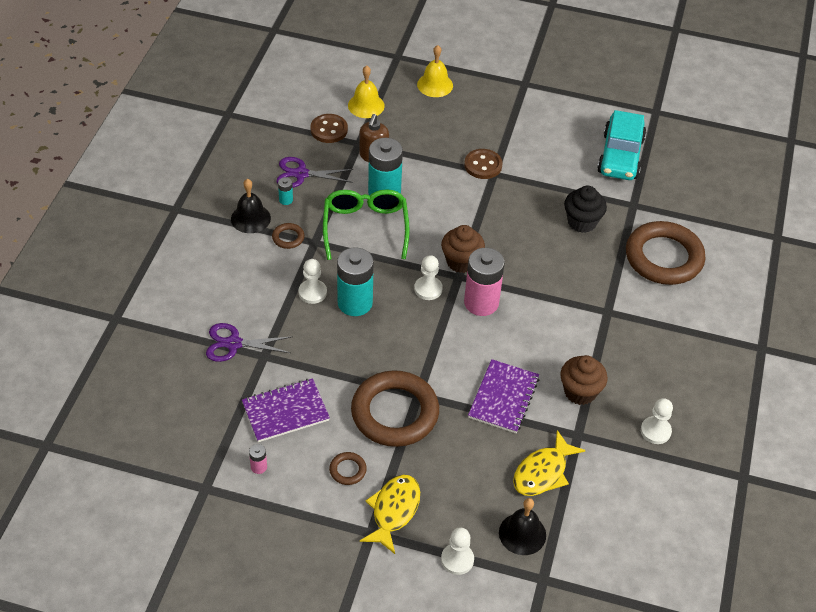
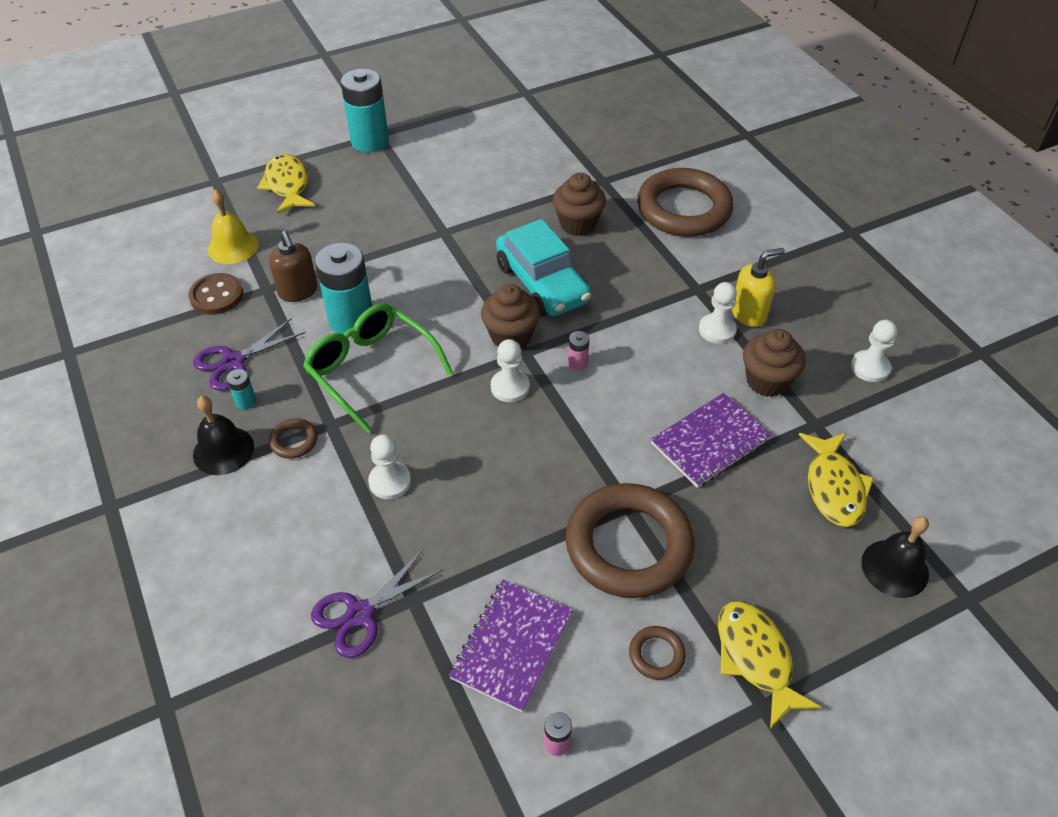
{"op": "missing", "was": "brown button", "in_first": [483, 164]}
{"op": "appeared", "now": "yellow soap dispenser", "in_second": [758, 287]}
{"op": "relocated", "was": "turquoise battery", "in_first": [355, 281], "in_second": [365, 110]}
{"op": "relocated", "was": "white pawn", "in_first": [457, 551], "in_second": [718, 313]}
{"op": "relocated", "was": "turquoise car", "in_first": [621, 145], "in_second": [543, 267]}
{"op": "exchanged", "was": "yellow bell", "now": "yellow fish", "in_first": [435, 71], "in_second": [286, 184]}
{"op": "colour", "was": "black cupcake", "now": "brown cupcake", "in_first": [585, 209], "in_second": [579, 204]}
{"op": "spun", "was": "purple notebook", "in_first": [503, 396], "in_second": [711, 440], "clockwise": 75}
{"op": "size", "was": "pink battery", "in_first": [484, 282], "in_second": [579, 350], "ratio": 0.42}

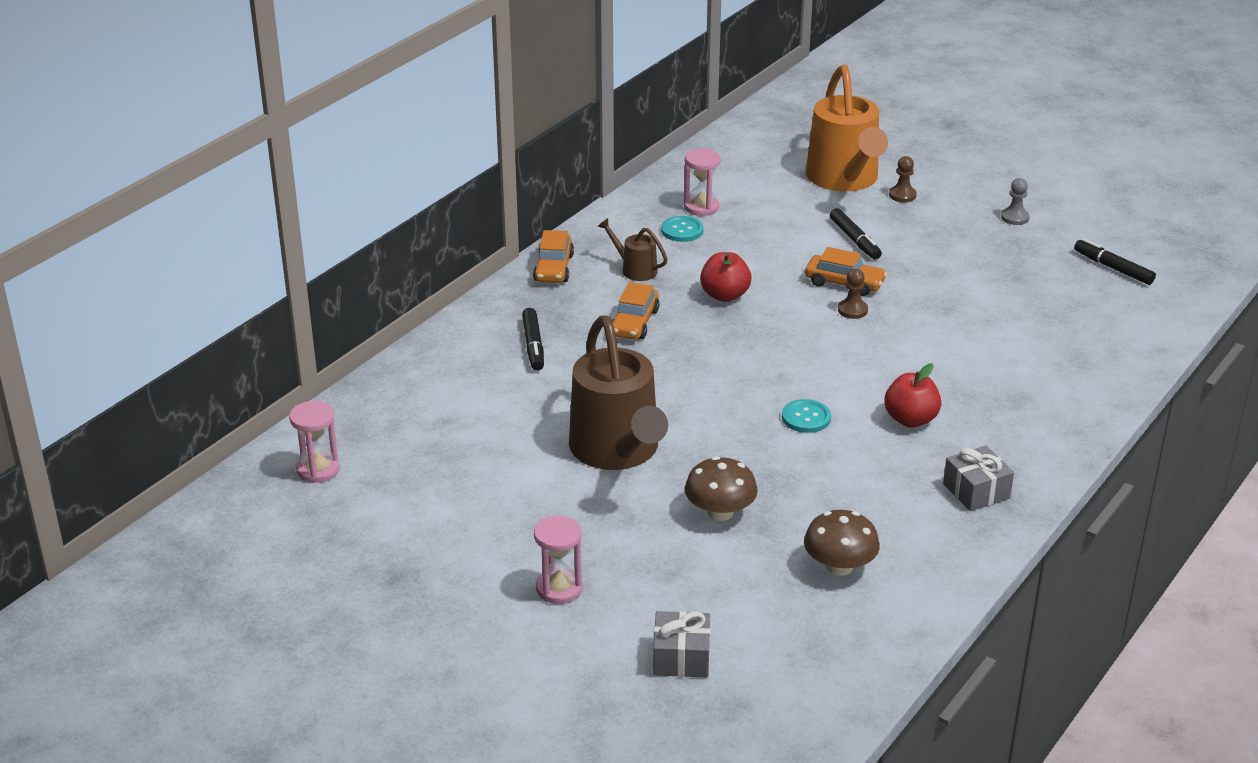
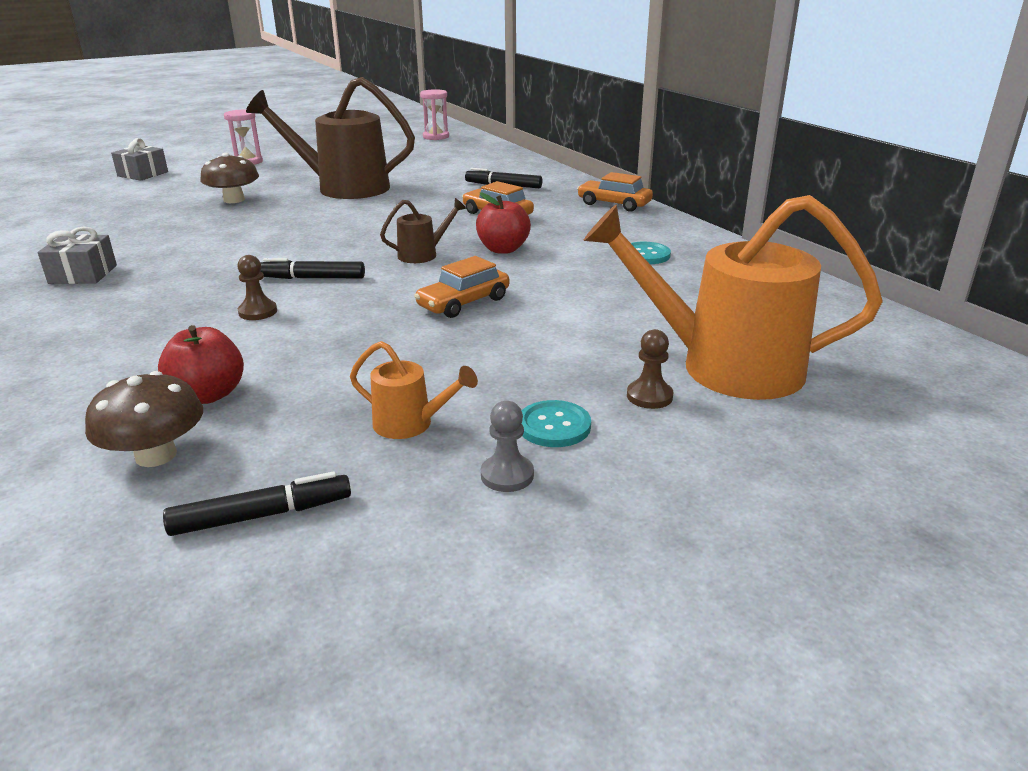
{"op": "missing", "was": "pink hourglass", "in_first": [702, 182]}
{"op": "appeared", "now": "orange watering can", "in_second": [414, 390]}
{"op": "relocated", "was": "brown watering can", "in_first": [632, 249], "in_second": [423, 230]}
{"op": "relocated", "was": "turquoise button", "in_first": [806, 416], "in_second": [556, 423]}
{"op": "relocated", "was": "brown mushroom", "in_first": [842, 543], "in_second": [144, 419]}
{"op": "relocated", "was": "black marker", "in_first": [856, 234], "in_second": [312, 268]}
{"op": "relocated", "was": "brown pawn", "in_first": [853, 294], "in_second": [257, 287]}
{"op": "relocated", "was": "red apple", "in_first": [912, 395], "in_second": [201, 364]}

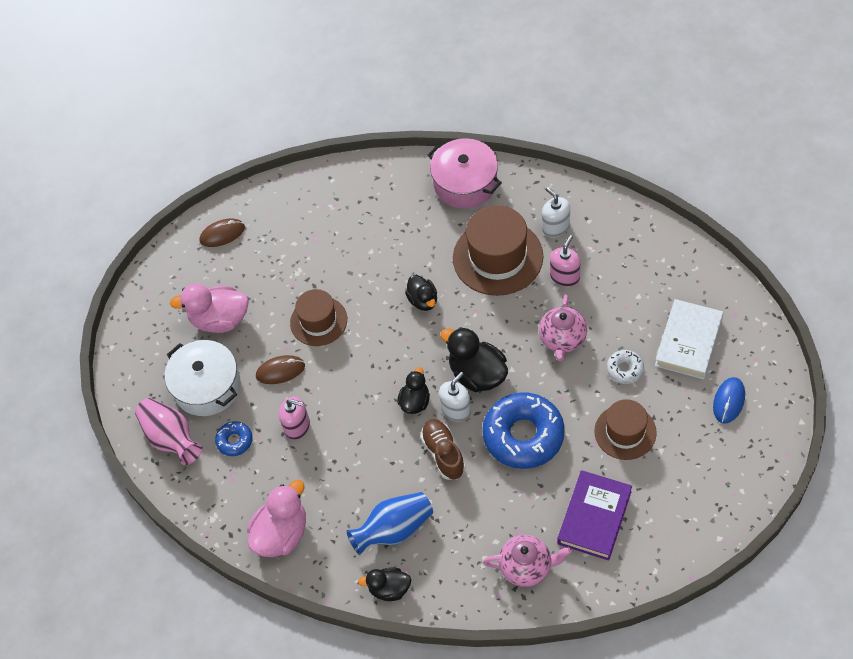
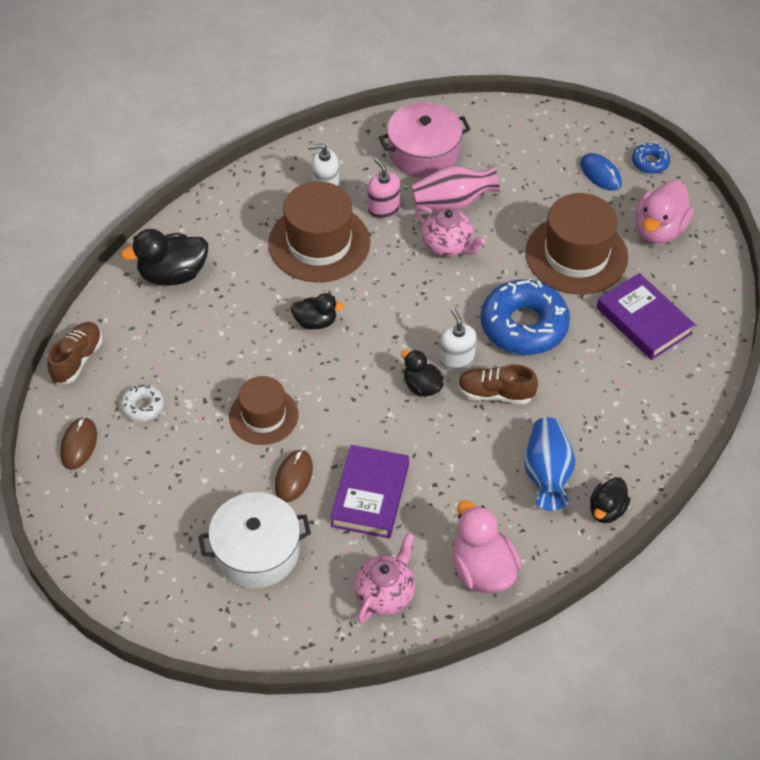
{"op": "missing", "was": "white book", "in_first": [689, 339]}
{"op": "appeared", "now": "brown shoe", "in_second": [74, 353]}
{"op": "relocated", "was": "pink vase", "in_first": [169, 431], "in_second": [456, 187]}
{"op": "relocated", "was": "pink duck", "in_first": [209, 308], "in_second": [664, 212]}
{"op": "relocated", "was": "blue donut", "in_first": [234, 438], "in_second": [651, 158]}
{"op": "relocated", "was": "pink pot", "in_first": [464, 173], "in_second": [425, 140]}
{"op": "relocated", "was": "black duck", "in_first": [474, 359], "in_second": [164, 257]}
{"op": "relocated", "was": "pink teapot", "in_first": [527, 561], "in_second": [384, 578]}
{"op": "relocated", "was": "white donut", "in_first": [625, 367], "in_second": [142, 403]}
{"op": "exchanged", "was": "pink soap dispenser", "now": "purple book", "in_first": [294, 418], "in_second": [369, 492]}
{"op": "size", "was": "brown hat", "in_first": [625, 429], "in_second": [576, 244], "ratio": 1.59}

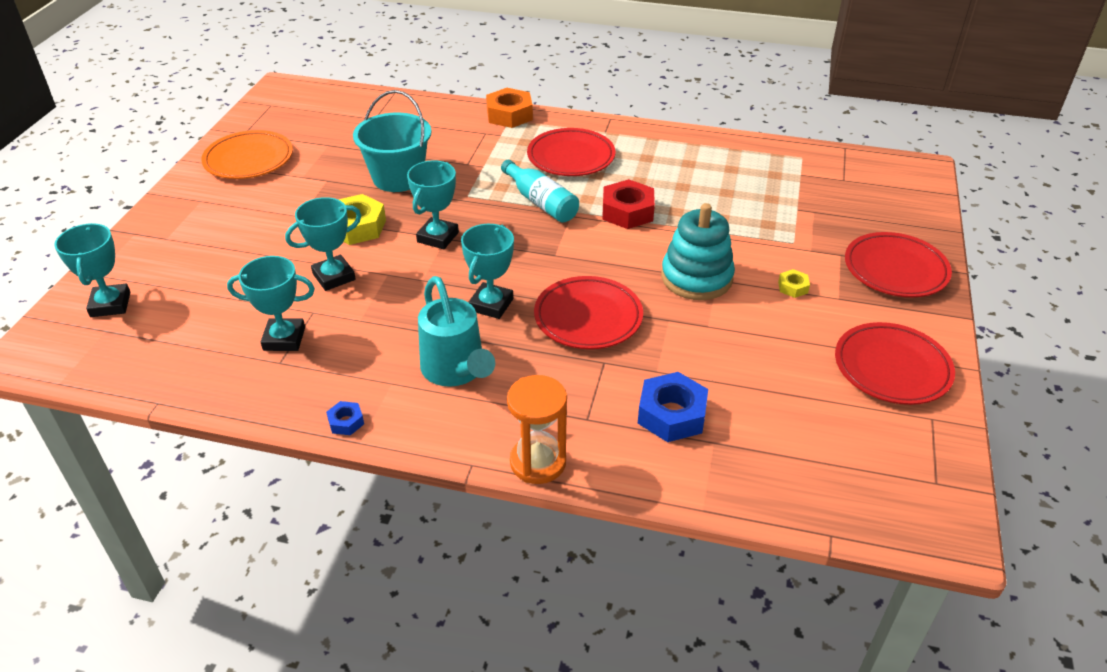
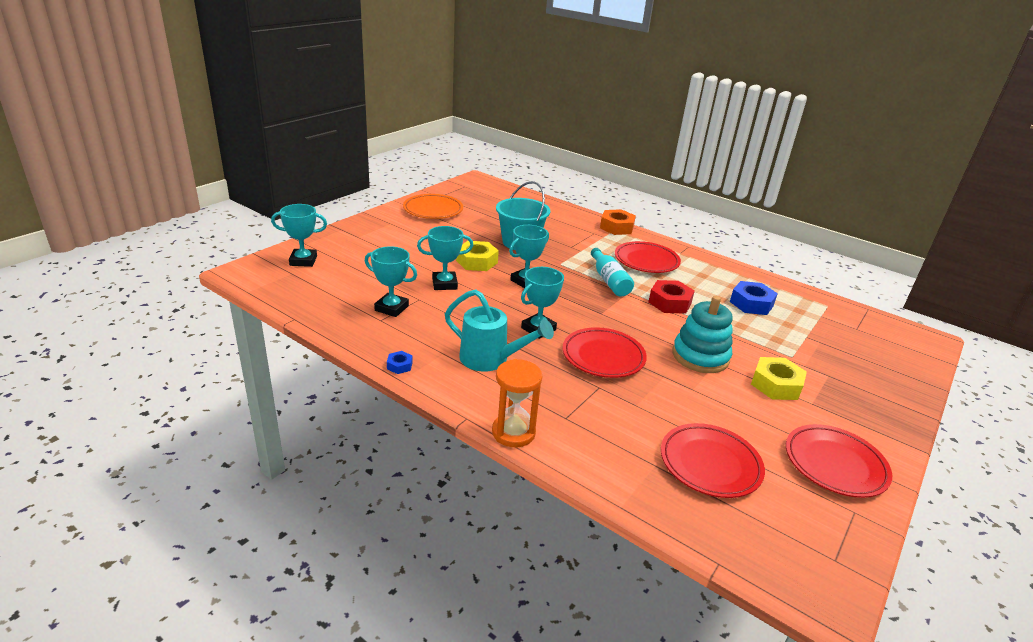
{"op": "relocated", "was": "blue nut", "in_first": [673, 407], "in_second": [754, 298]}
{"op": "relocated", "was": "red plate", "in_first": [898, 264], "in_second": [713, 460]}
{"op": "spun", "was": "turquoise trophy", "in_first": [92, 270], "in_second": [299, 235], "clockwise": 75}
{"op": "spun", "was": "turquoise watering can", "in_first": [456, 331], "in_second": [499, 330], "clockwise": -60}
{"op": "size", "was": "yellow nut", "in_first": [794, 283], "in_second": [779, 378], "ratio": 2.0}

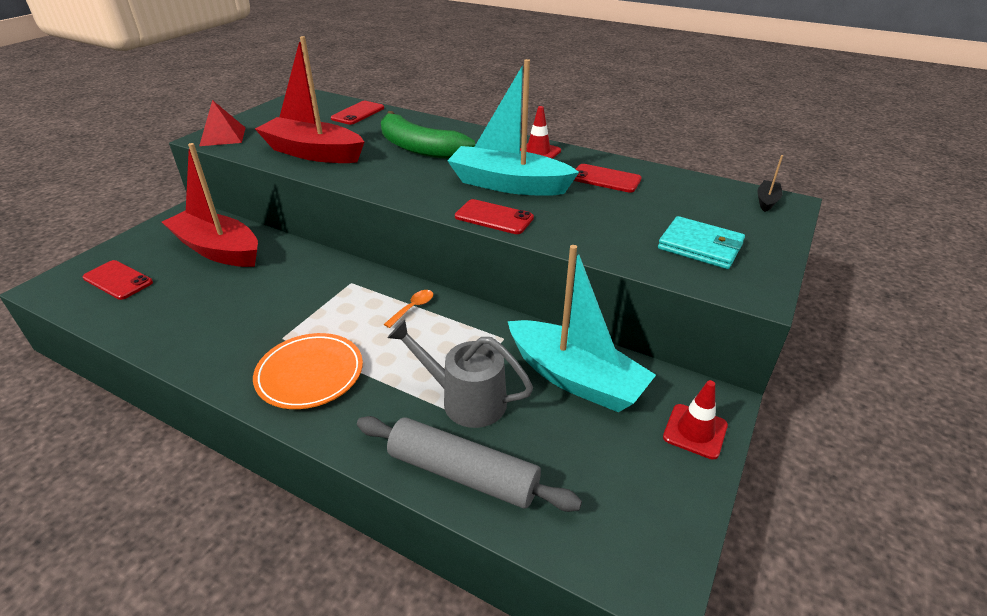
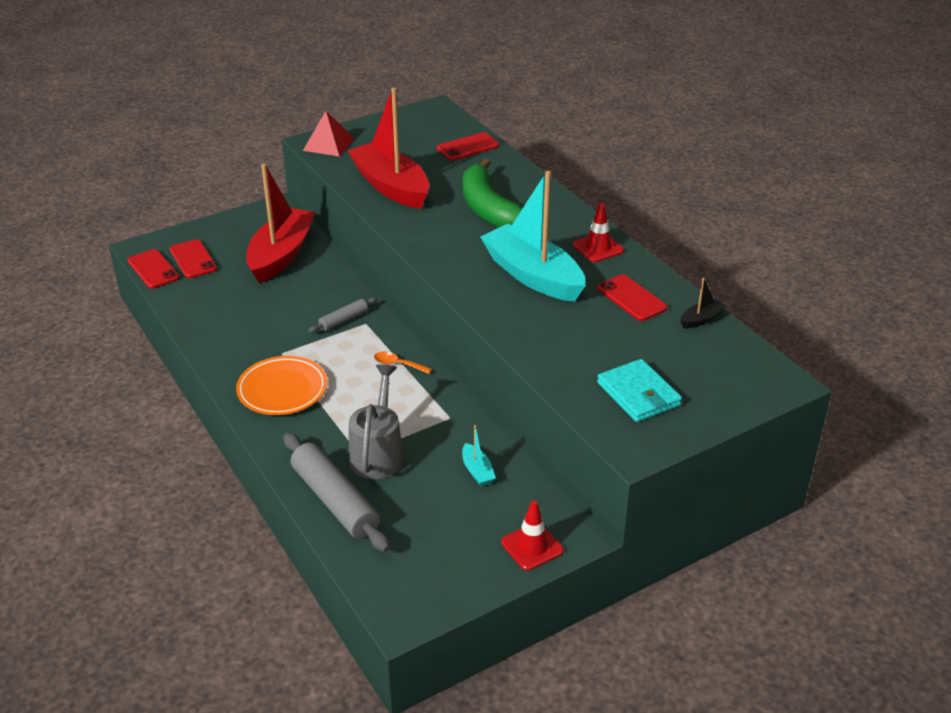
{"op": "appeared", "now": "grey rolling pin", "in_second": [342, 315]}
{"op": "relocated", "was": "red phone", "in_first": [494, 216], "in_second": [153, 268]}
{"op": "relocated", "was": "black boat", "in_first": [770, 183], "in_second": [703, 303]}
{"op": "spun", "was": "red boat", "in_first": [210, 205], "in_second": [280, 223], "clockwise": 45}
{"op": "spun", "was": "orange spoon", "in_first": [408, 309], "in_second": [403, 362], "clockwise": -135}
{"op": "spun", "was": "grey watering can", "in_first": [460, 374], "in_second": [376, 421], "clockwise": 45}
{"op": "size", "was": "turquoise boat", "in_first": [582, 328], "in_second": [479, 455], "ratio": 0.4}

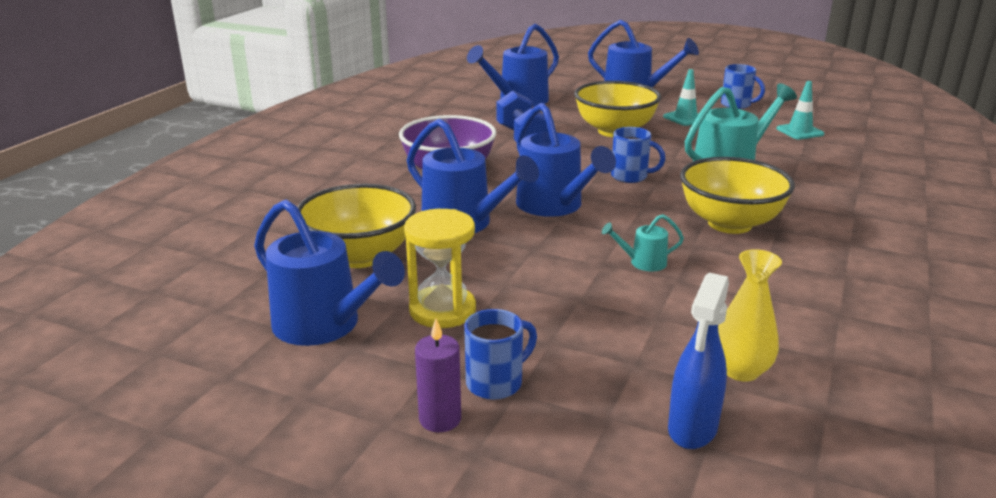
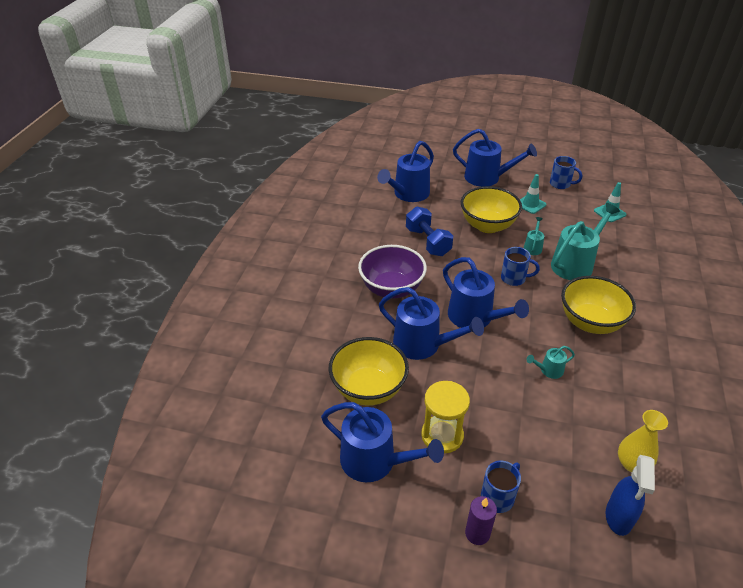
{"op": "appeared", "now": "turquoise watering can", "in_second": [534, 236]}

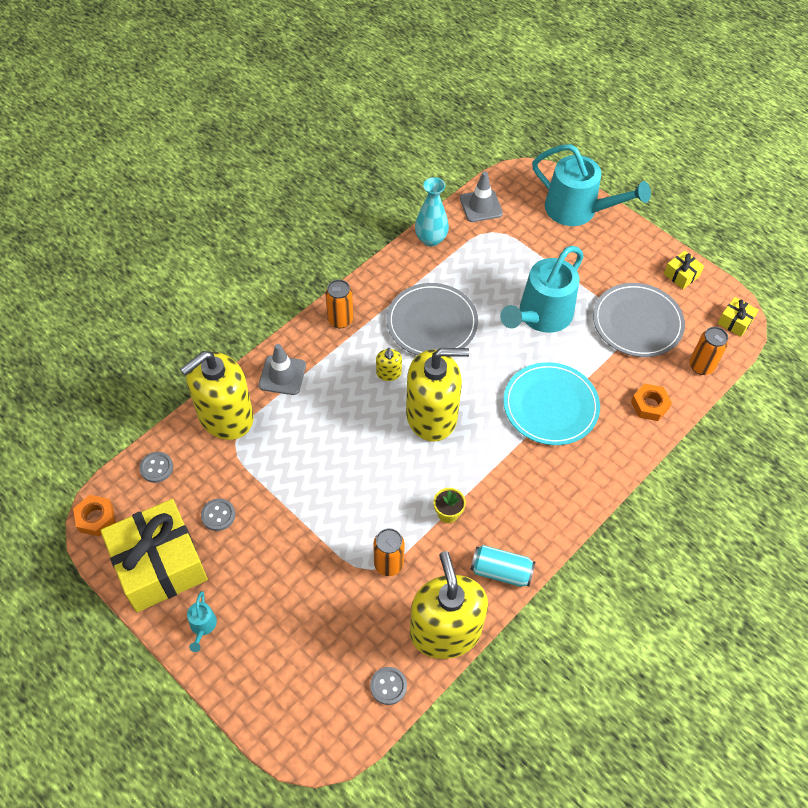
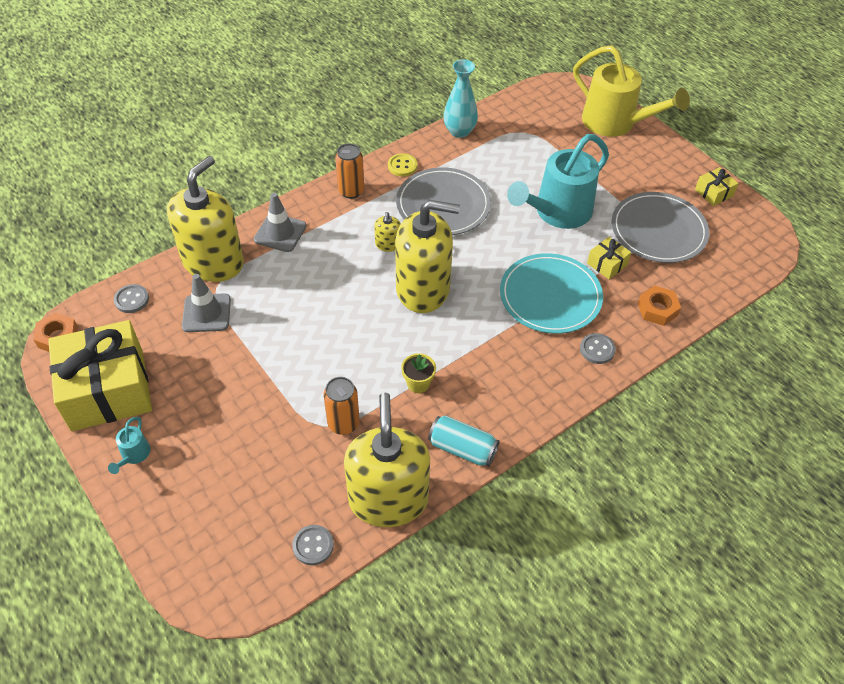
{"op": "missing", "was": "orange can", "in_first": [709, 351]}
{"op": "appeared", "now": "yellow button", "in_second": [402, 165]}
{"op": "relocated", "was": "grey button", "in_first": [218, 515], "in_second": [598, 348]}
{"op": "relocated", "was": "grey traffic cone", "in_first": [481, 196], "in_second": [206, 303]}
{"op": "relocated", "was": "yellow gift", "in_first": [738, 317], "in_second": [609, 258]}
{"op": "colour", "was": "turquoise watering can", "now": "yellow watering can", "in_first": [591, 185], "in_second": [631, 91]}
{"op": "spun", "was": "yellow soap dispenser", "in_first": [217, 395], "in_second": [205, 219], "clockwise": 150}

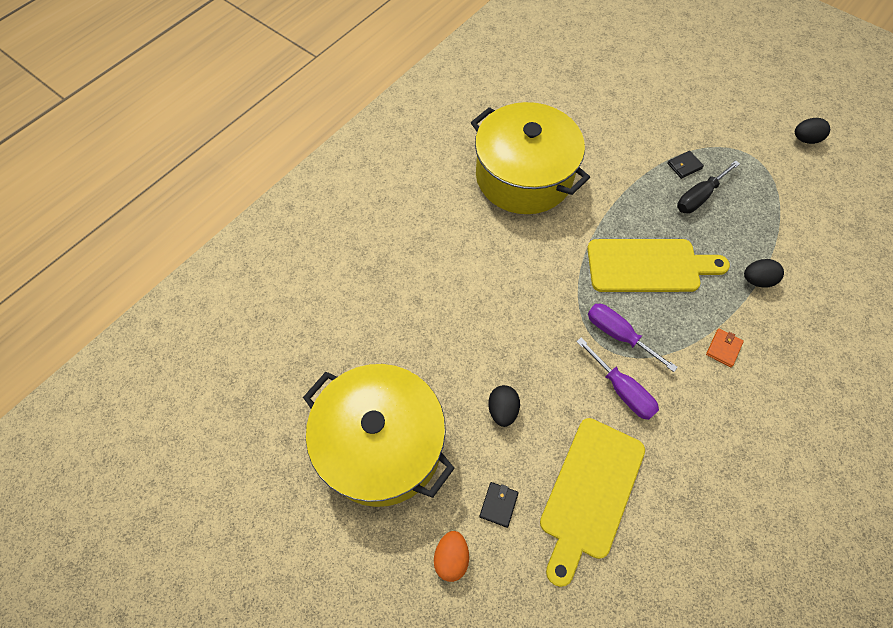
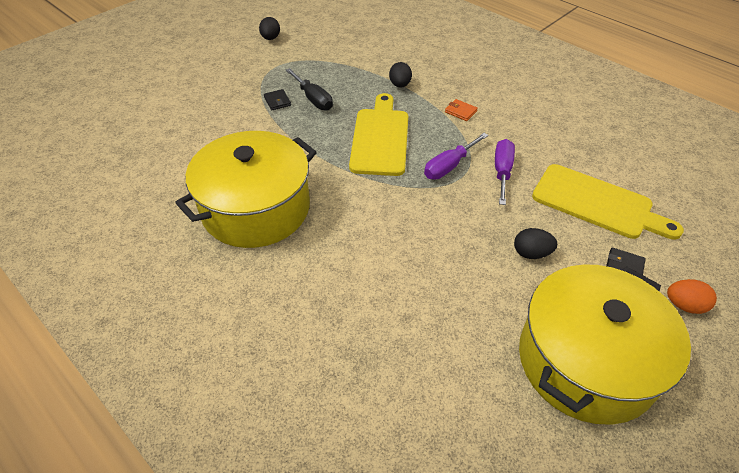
{"op": "spun", "was": "purple screwdriver", "in_first": [617, 379], "in_second": [505, 172], "clockwise": -45}

